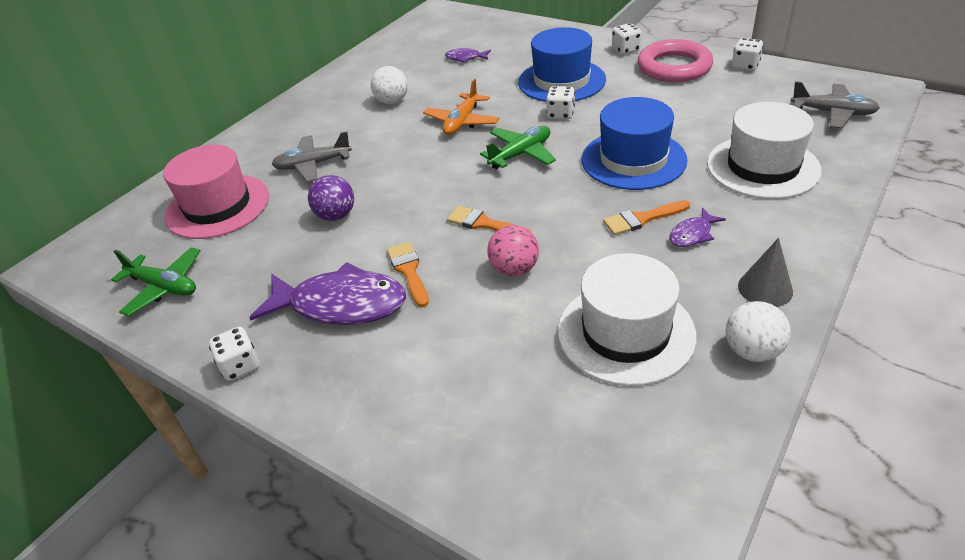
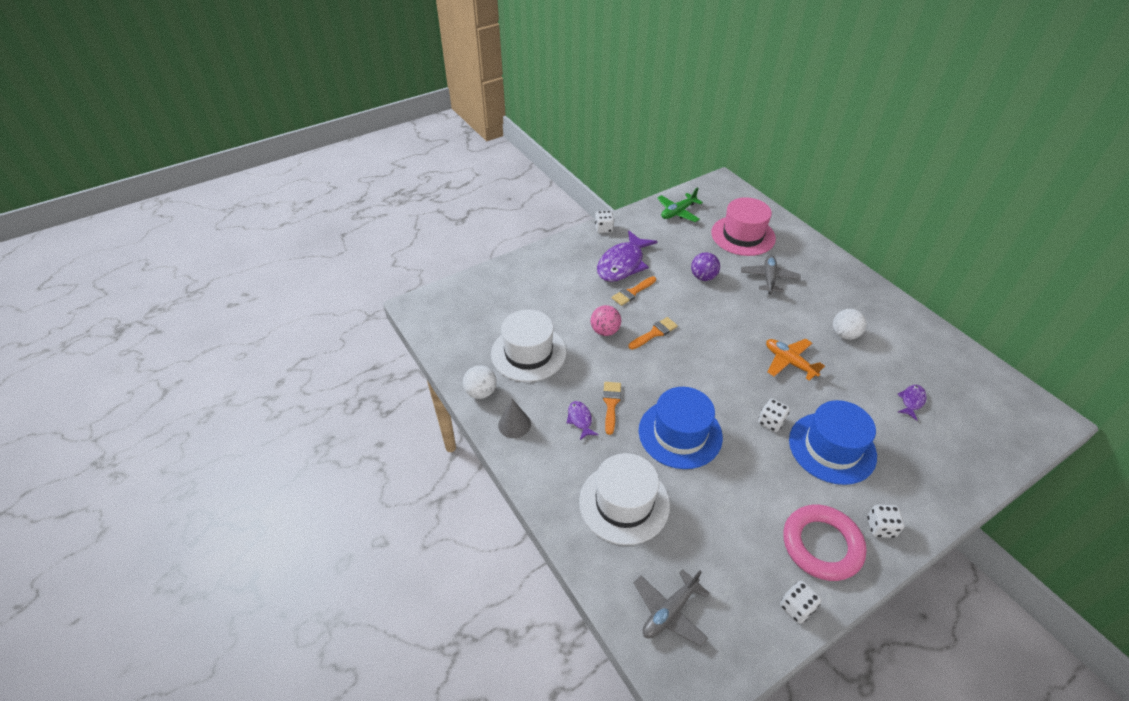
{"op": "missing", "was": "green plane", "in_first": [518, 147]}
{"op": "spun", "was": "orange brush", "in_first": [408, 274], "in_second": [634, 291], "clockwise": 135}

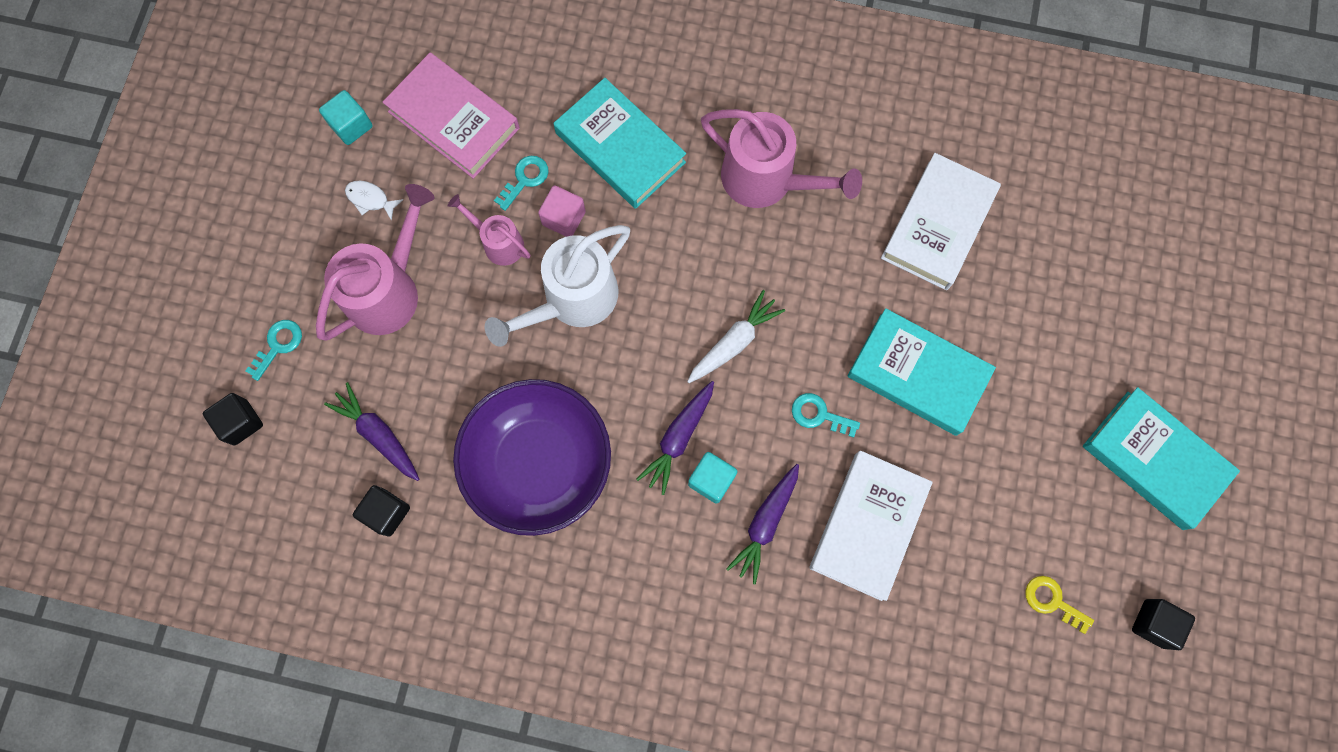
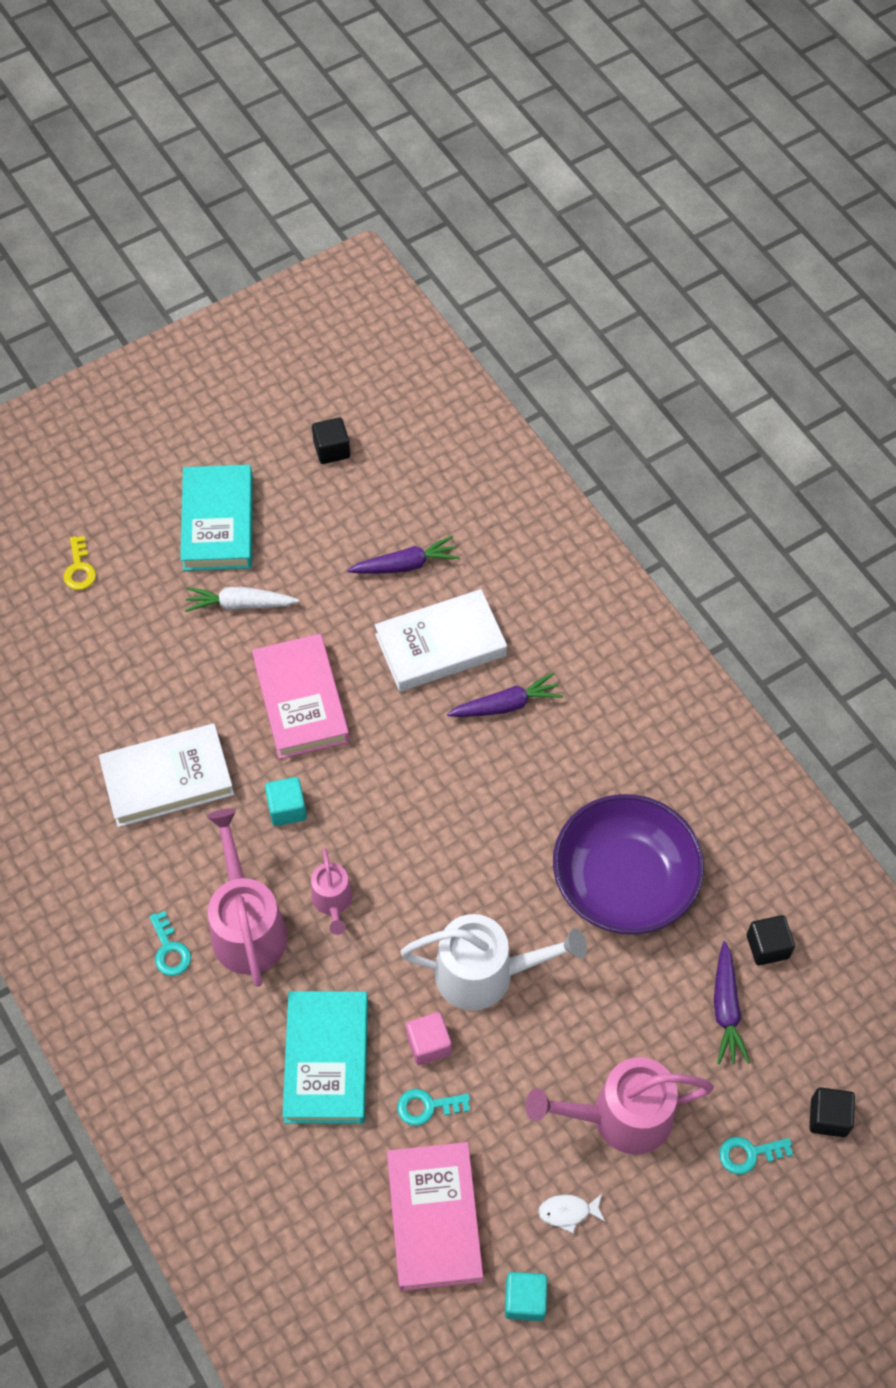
{"op": "relocated", "was": "pink watering can", "in_first": [489, 230], "in_second": [332, 891]}
{"op": "relocated", "was": "purple carrot", "in_first": [675, 438], "in_second": [403, 555]}
{"op": "relocated", "was": "white carrot", "in_first": [736, 336], "in_second": [242, 599]}
{"op": "relocated", "was": "turquoise cube", "in_first": [713, 478], "in_second": [286, 801]}
{"op": "relocated", "was": "turquoise key", "in_first": [826, 415], "in_second": [170, 943]}
{"op": "relocated", "was": "yellow key", "in_first": [1059, 605], "in_second": [80, 563]}
{"op": "colour", "was": "turquoise book", "now": "pink book", "in_first": [921, 372], "in_second": [301, 696]}
{"op": "spun", "was": "white fish", "in_first": [374, 201], "in_second": [572, 1214], "clockwise": 105}

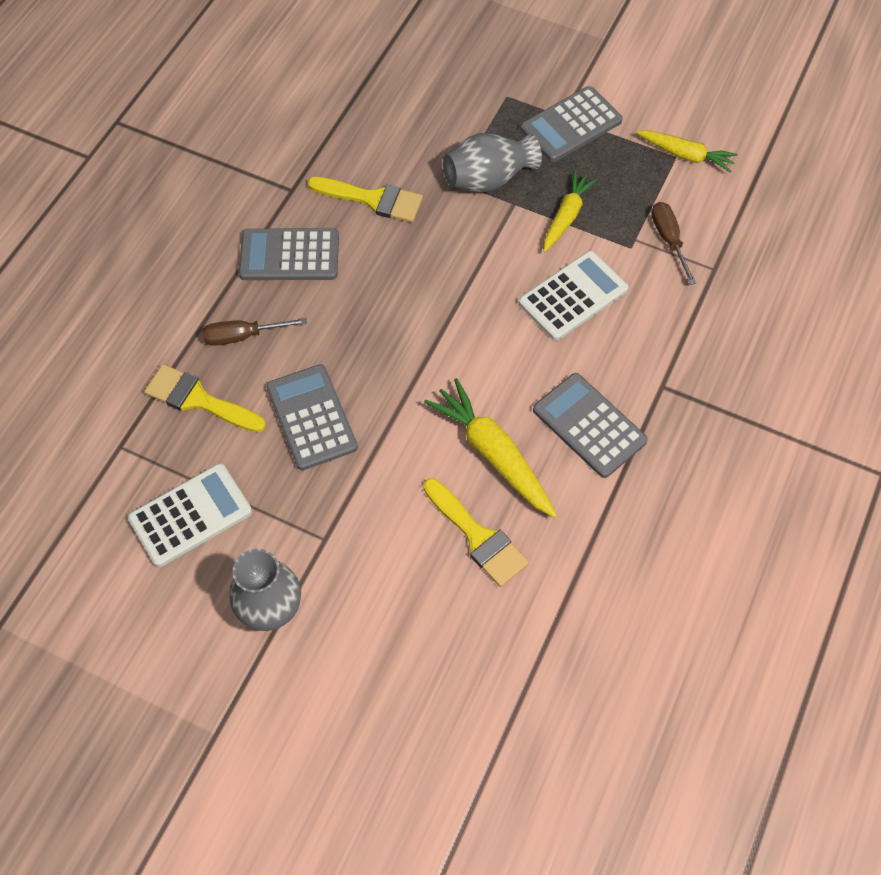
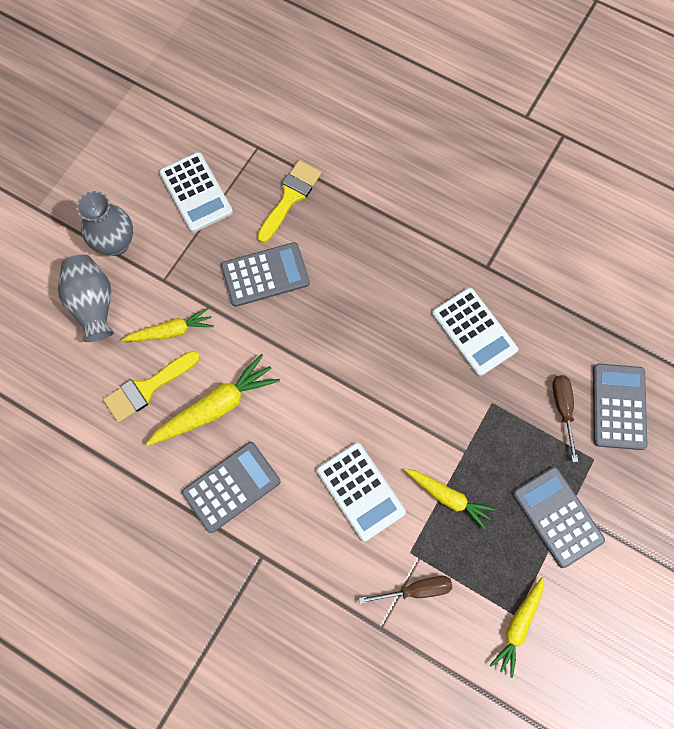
{"op": "appeared", "now": "yellow carrot", "in_second": [168, 324]}
{"op": "relocated", "was": "brown screwdriver", "in_first": [254, 332], "in_second": [565, 418]}
{"op": "relocated", "was": "grey calculator", "in_first": [289, 254], "in_second": [620, 407]}
{"op": "relocated", "was": "grey vase", "in_first": [492, 162], "in_second": [86, 298]}
{"op": "exchanged", "was": "yellow brush", "now": "white calculator", "in_first": [365, 199], "in_second": [475, 331]}

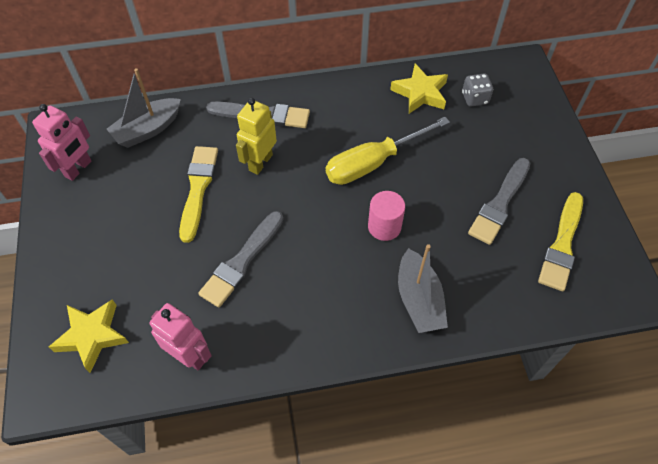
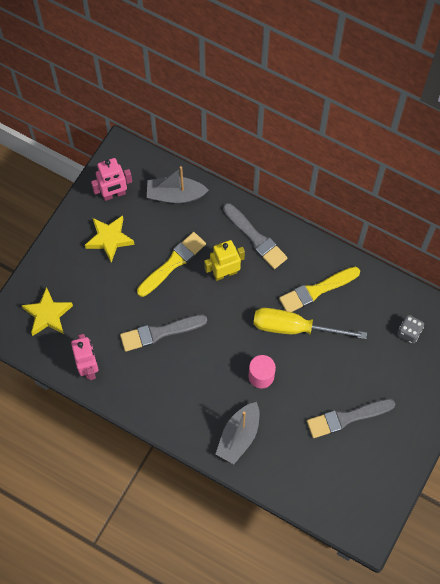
{"op": "relocated", "was": "yellow star", "in_first": [419, 89], "in_second": [110, 238]}
{"op": "relocated", "was": "yellow brush", "in_first": [560, 241], "in_second": [319, 289]}

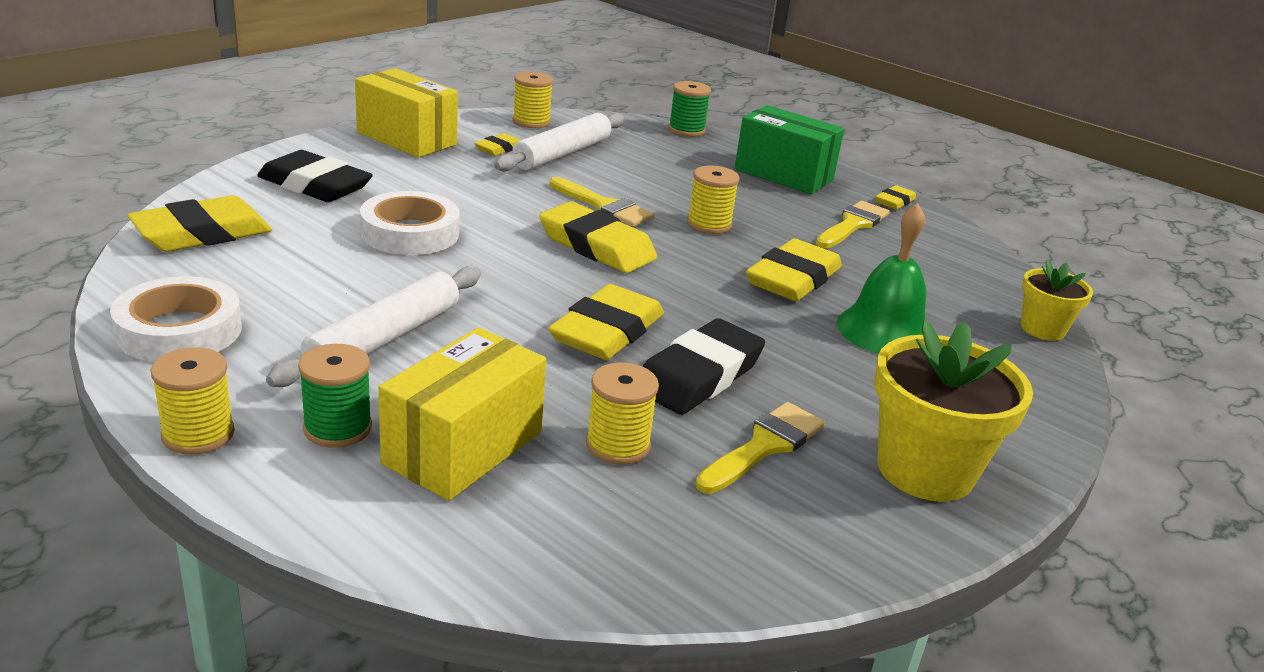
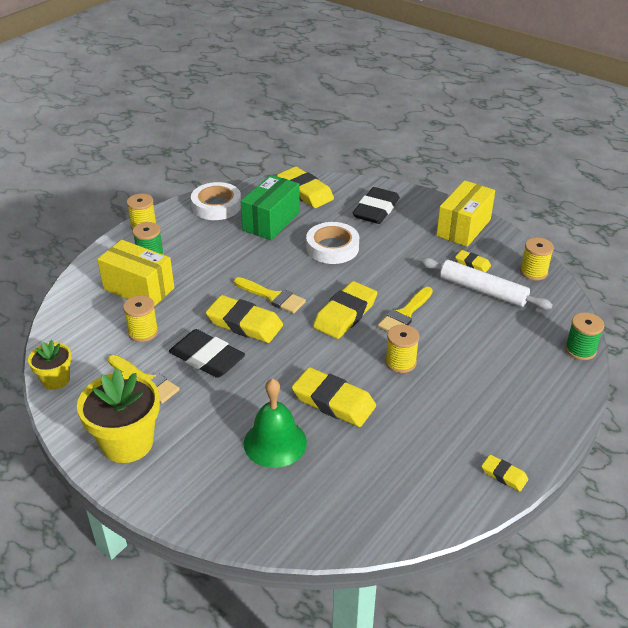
{"op": "missing", "was": "white rolling pin", "in_first": [373, 326]}
{"op": "relocated", "was": "green box", "in_first": [789, 149], "in_second": [270, 207]}
{"op": "relocated", "was": "yellow brush", "in_first": [853, 224], "in_second": [270, 295]}
{"op": "relocated", "was": "yellow flower pot", "in_first": [1057, 300], "in_second": [50, 365]}

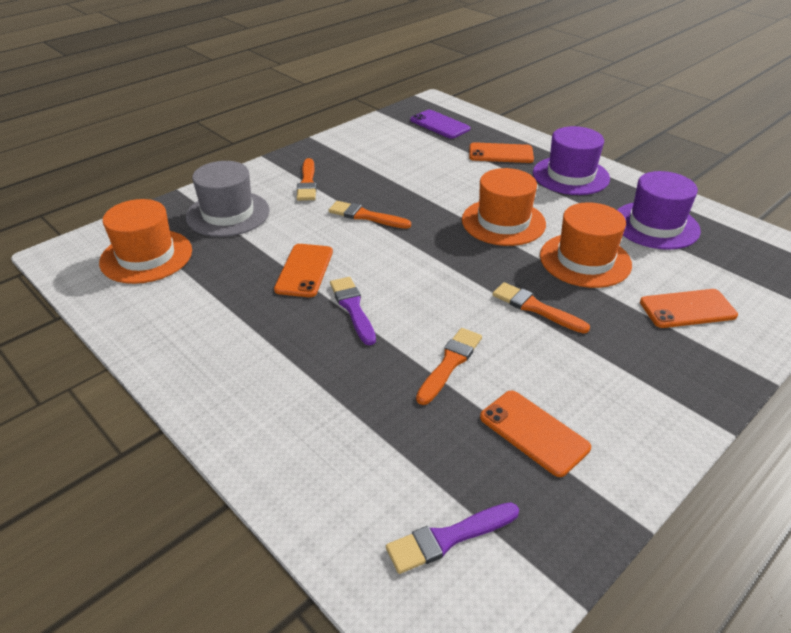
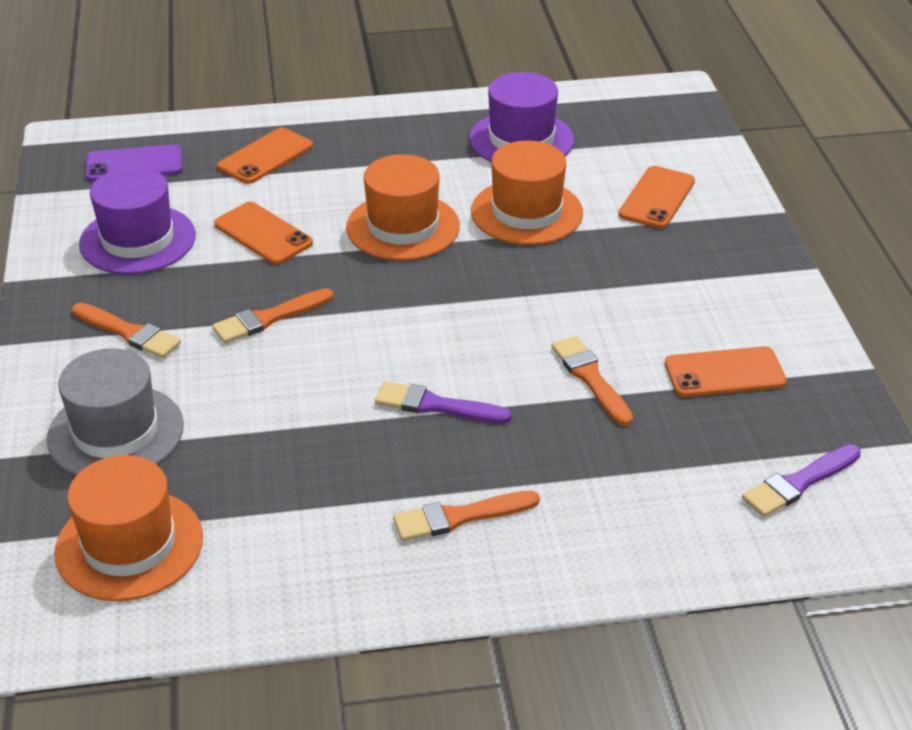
{"op": "relocated", "was": "orange phone", "in_first": [303, 270], "in_second": [263, 233]}
{"op": "relocated", "was": "orange brush", "in_first": [541, 307], "in_second": [466, 516]}
{"op": "relocated", "was": "purple hat", "in_first": [571, 160], "in_second": [137, 220]}
{"op": "spun", "was": "purple brush", "in_first": [452, 538], "in_second": [801, 480], "clockwise": 45}

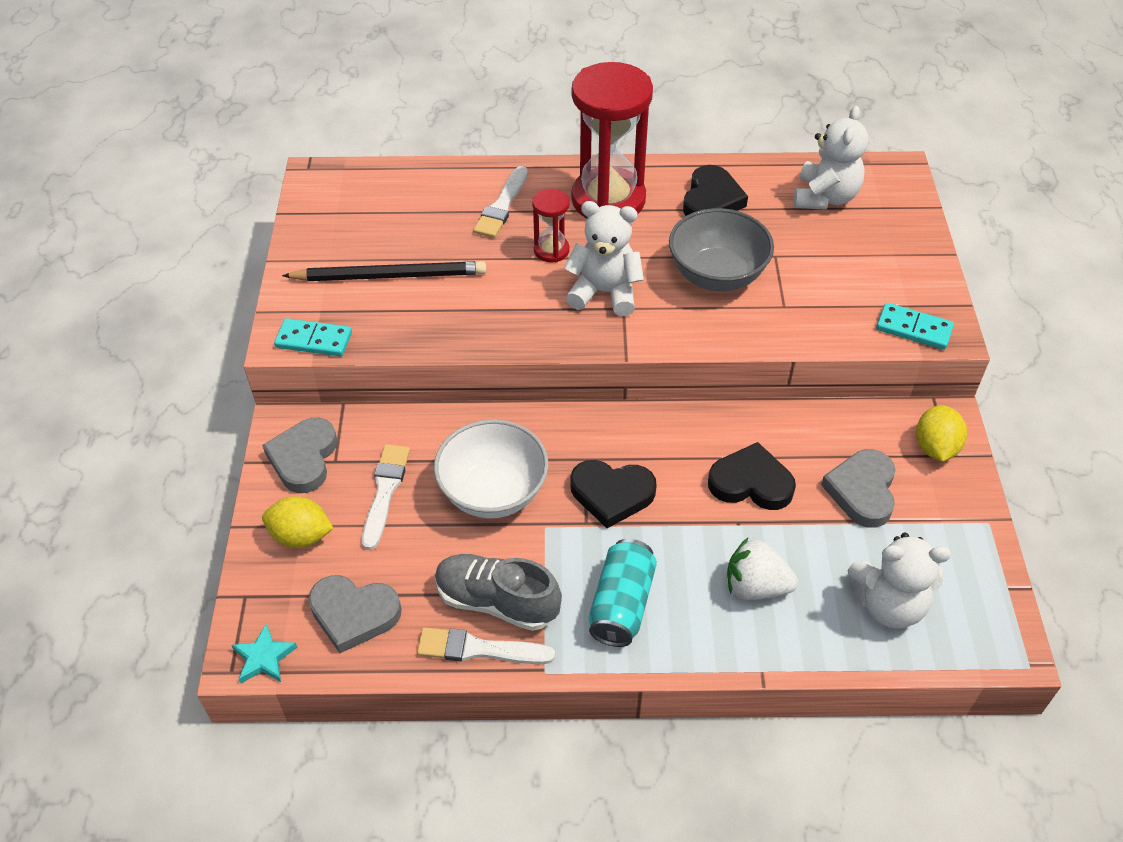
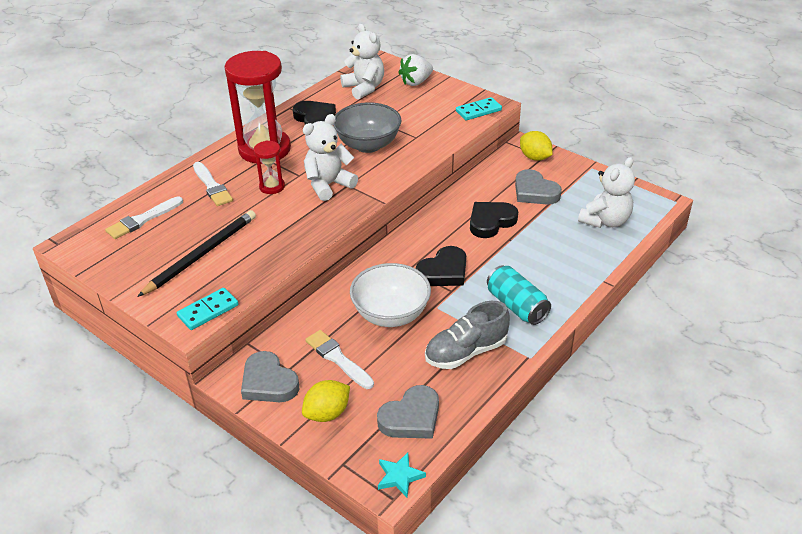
{"op": "relocated", "was": "white brush", "in_first": [486, 645], "in_second": [144, 217]}
{"op": "relocated", "was": "white strawberry", "in_first": [762, 569], "in_second": [415, 70]}

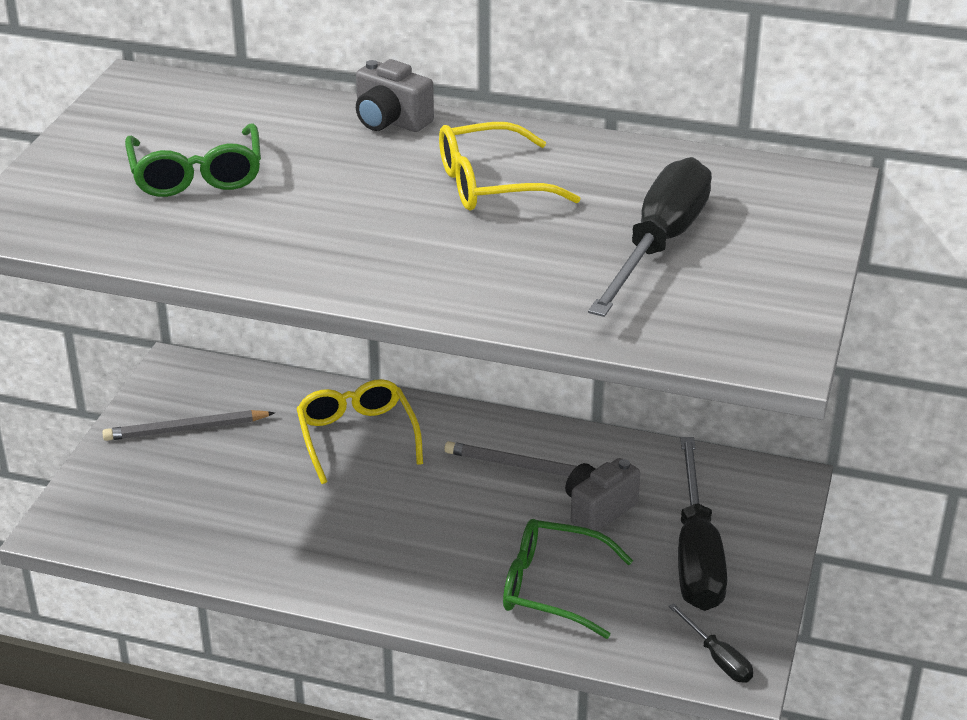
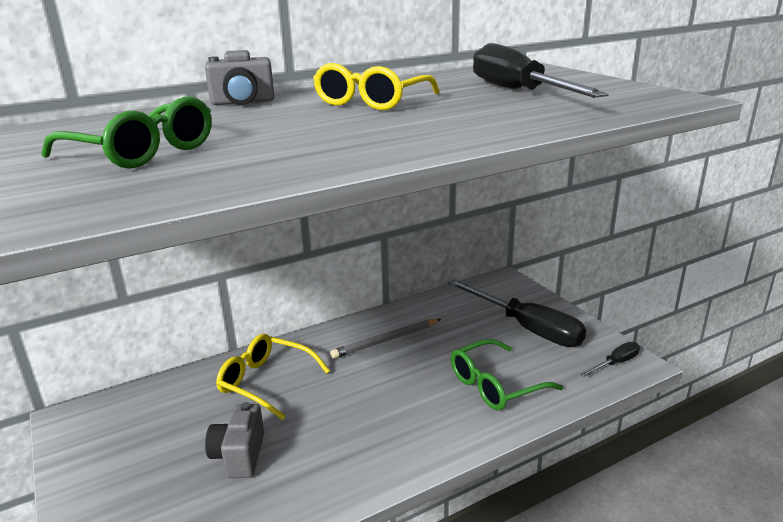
{"op": "missing", "was": "grey pencil", "in_first": [188, 425]}
{"op": "relocated", "was": "grey camera", "in_first": [602, 494], "in_second": [234, 440]}
{"op": "spun", "was": "black screwdriver", "in_first": [710, 643], "in_second": [610, 359], "clockwise": -45}

